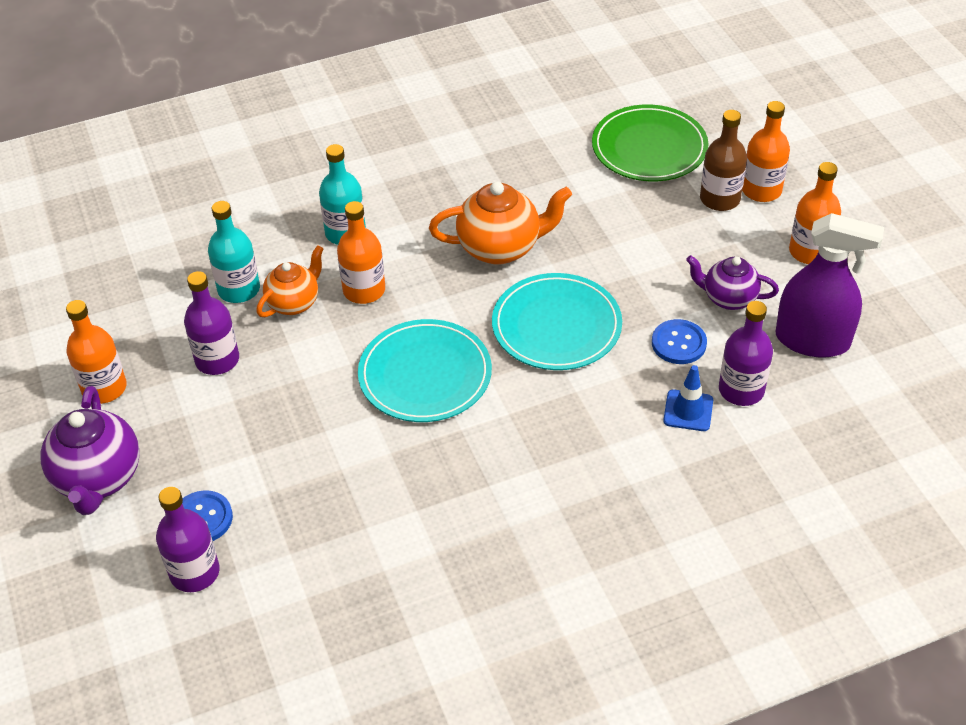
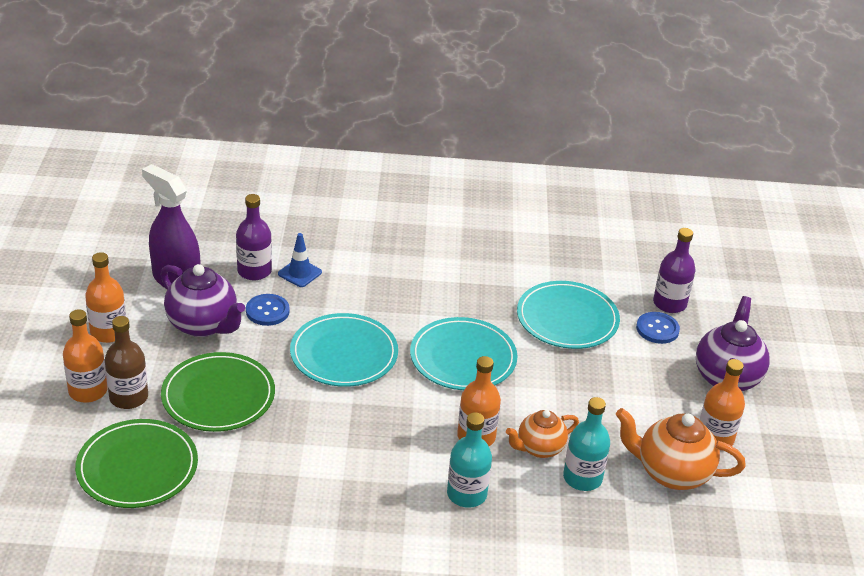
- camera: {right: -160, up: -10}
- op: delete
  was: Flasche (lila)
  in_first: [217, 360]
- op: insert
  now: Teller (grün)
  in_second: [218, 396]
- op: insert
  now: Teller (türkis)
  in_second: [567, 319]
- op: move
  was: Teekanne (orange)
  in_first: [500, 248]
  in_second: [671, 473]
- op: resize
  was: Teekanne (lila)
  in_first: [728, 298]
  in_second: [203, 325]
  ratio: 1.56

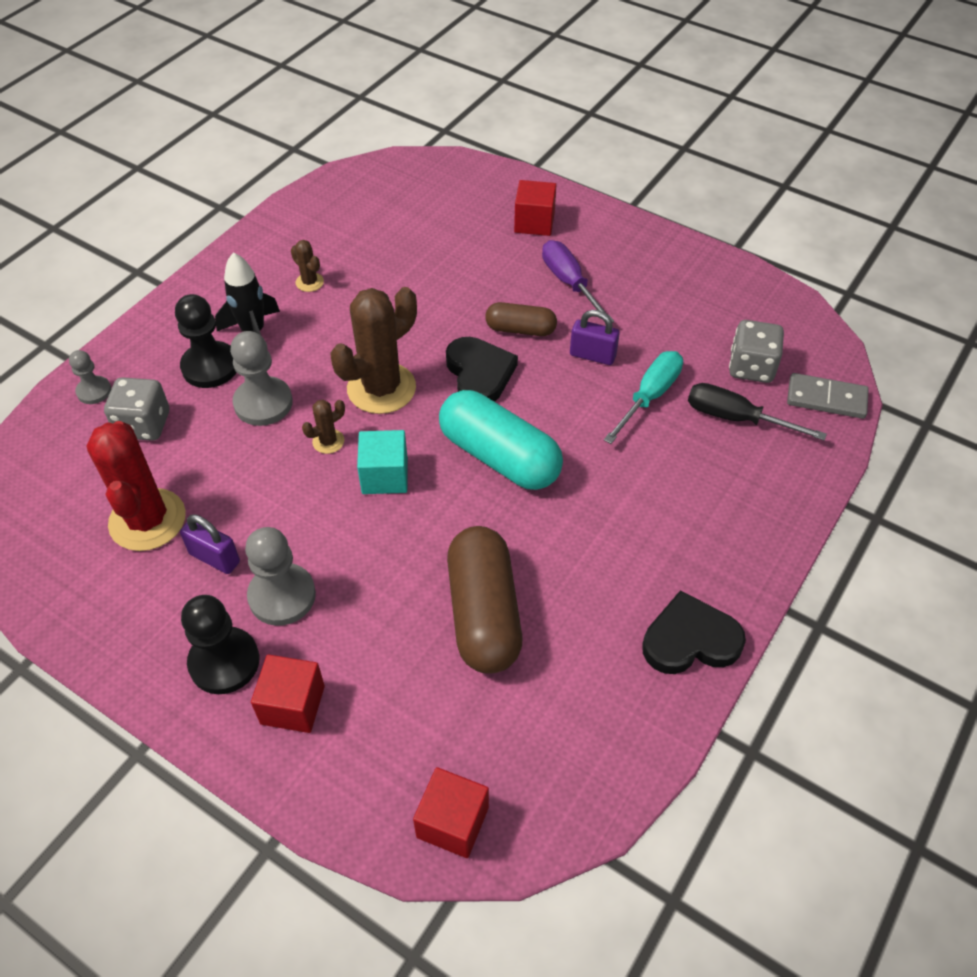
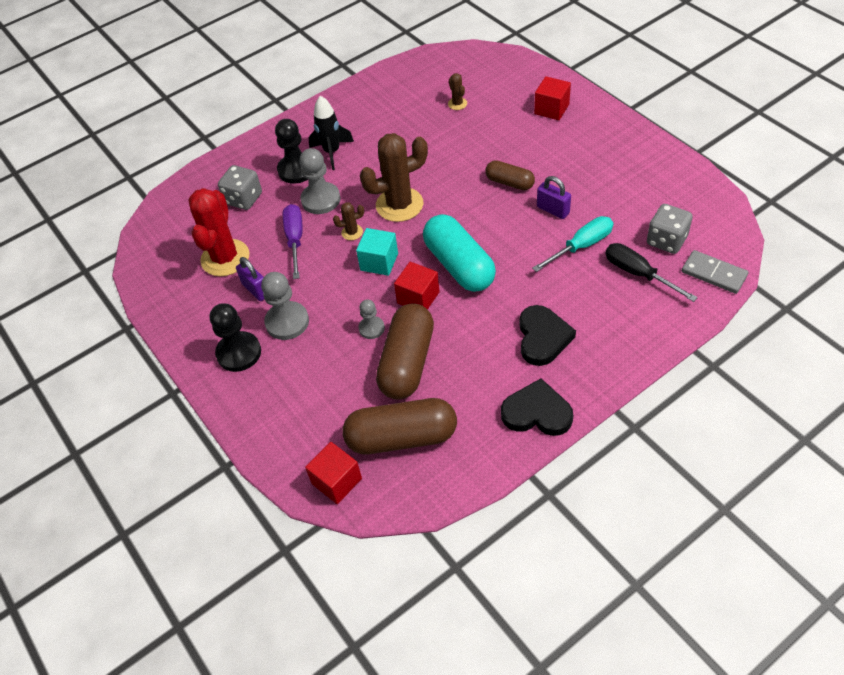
- camera: {right: 25, up: 0}
- op: insert
  now: Kapsel (braun)
  in_second: [401, 437]
- op: move
  was: Bauer (grau)
  in_first: [94, 391]
  in_second: [371, 328]
- op: move
  was: Kubus (rot)
  in_first: [292, 705]
  in_second: [418, 297]
- op: move
  was: Kaktus (braun)
  in_first: [309, 282]
  in_second: [457, 104]
- op: move
  was: Herz (schwarz)
  in_first: [479, 374]
  in_second: [542, 338]
- op: move
  was: Schraubenzieher (lila)
  in_first: [569, 283]
  in_second: [295, 239]

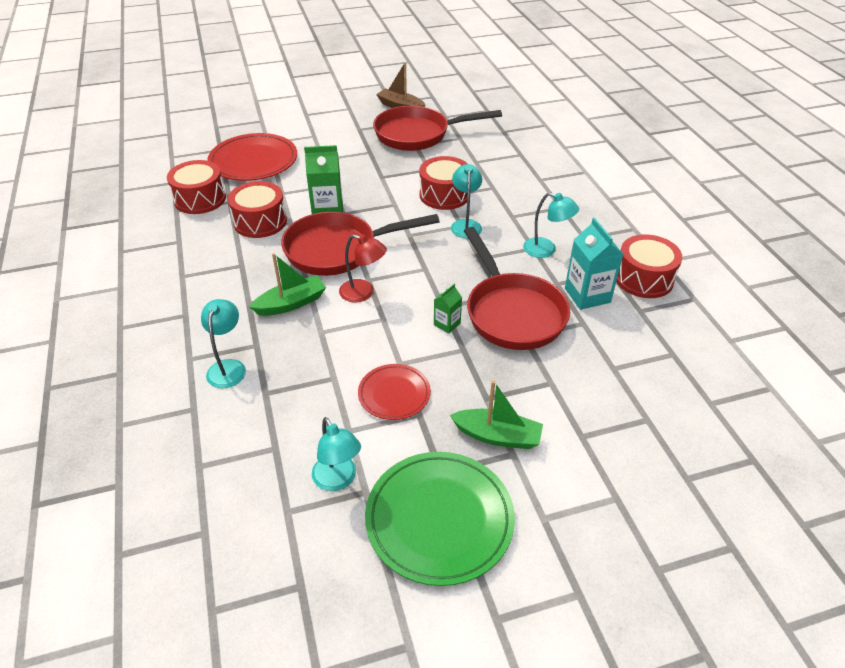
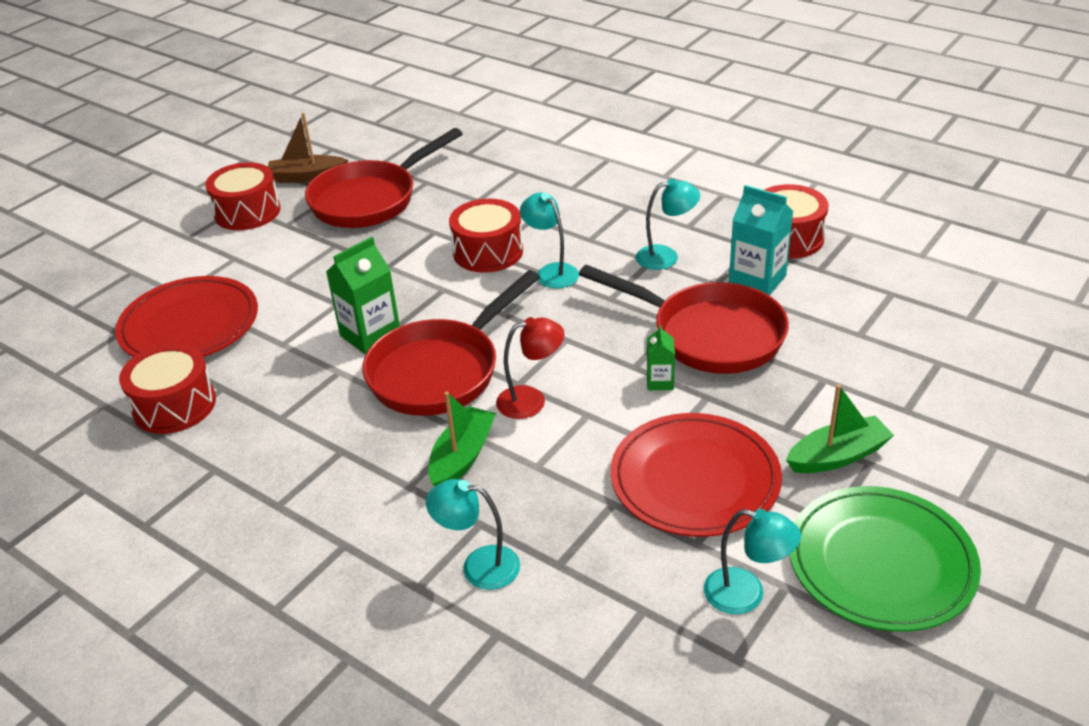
- camera: {right: -35, up: -5}
- op: move
  was: Trommel (rot)
  in_first: [260, 222]
  in_second: [247, 212]
- op: rotate
  was: Lampe (türkis)
  in_first: [228, 367]
  in_second: [479, 566]
  clockwise: -45
- op: resize
  was: Teller (rot)
  in_first: [394, 394]
  in_second: [695, 479]
  ratio: 1.75

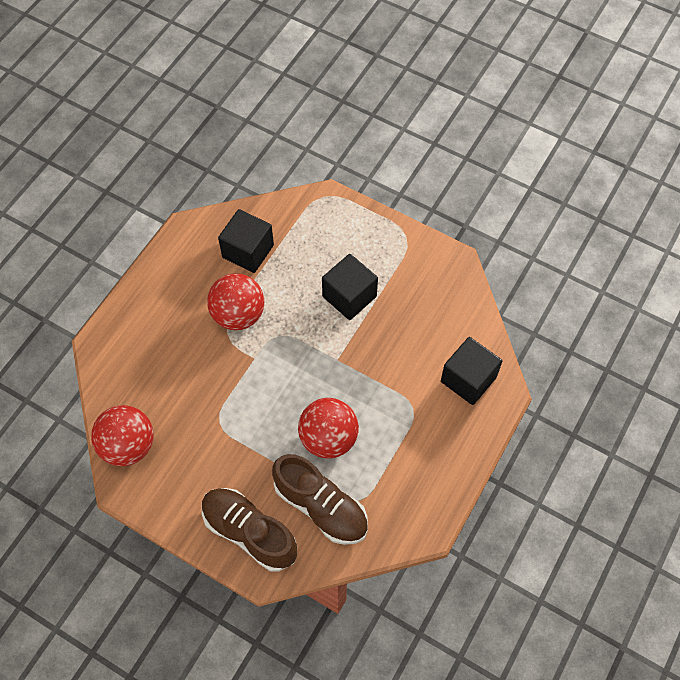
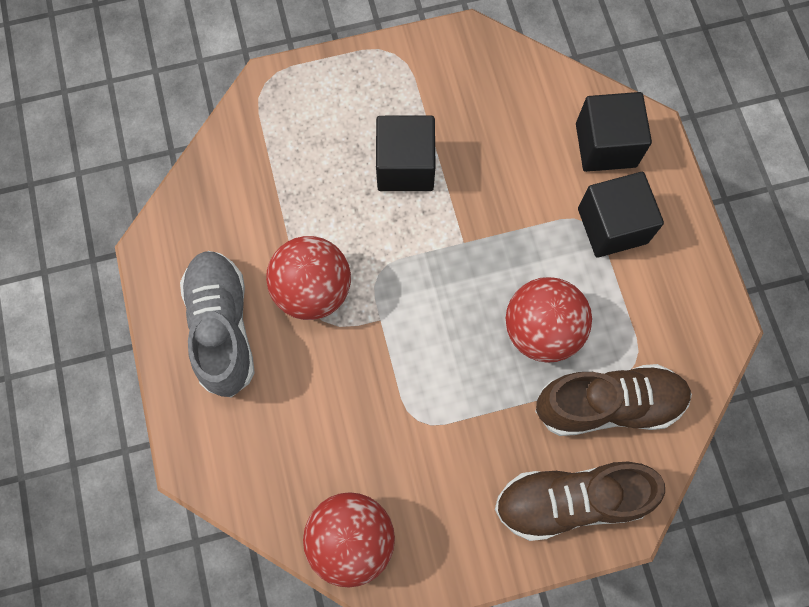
- camera: {right: -45, up: 10}
- op: insert
  now: Schuh (grau)
  in_second: [222, 328]
- op: move
  was: Kubus (schwarz)
  in_first: [248, 251]
  in_second: [612, 226]

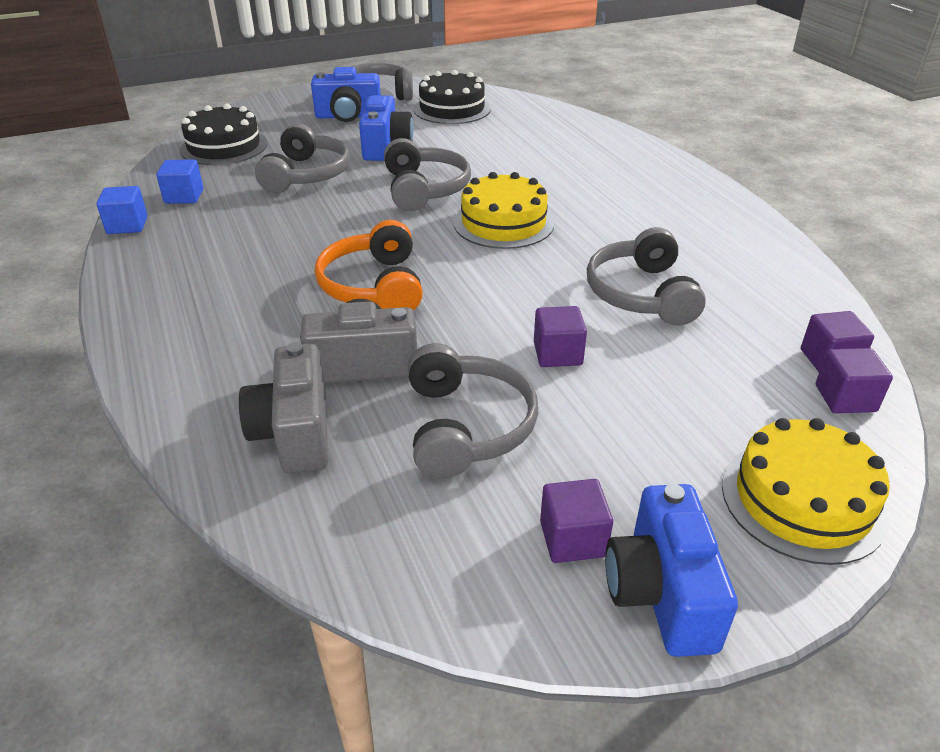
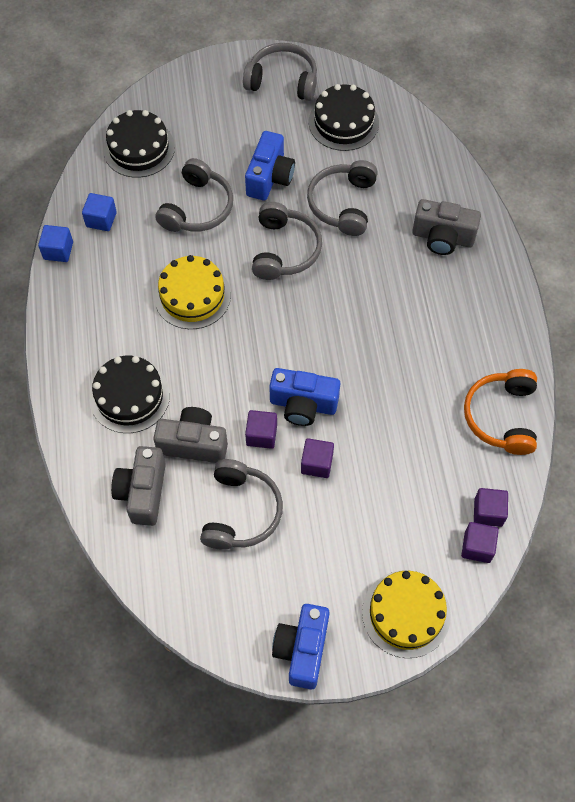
- camera: {right: 15, up: 25}
- op: insert
  now: Kuchen (schwarz)
  in_second: [129, 396]
- op: insert
  now: Kamera (grau)
  in_second: [442, 238]
- op: move
  was: Kamera (blau)
  in_first: [348, 116]
  in_second: [303, 404]
- op: move
  was: Kopfhörer (orange)
  in_first: [374, 286]
  in_second: [501, 416]
- op: move
  was: Kuchen (gelb)
  in_first: [503, 223]
  in_second: [192, 295]
- op: move
  was: Kubus (lila)
  in_first: [572, 539]
  in_second: [261, 435]
- op: move
  was: Kopfhörer (grau)
  in_first: [641, 294]
  in_second: [343, 204]

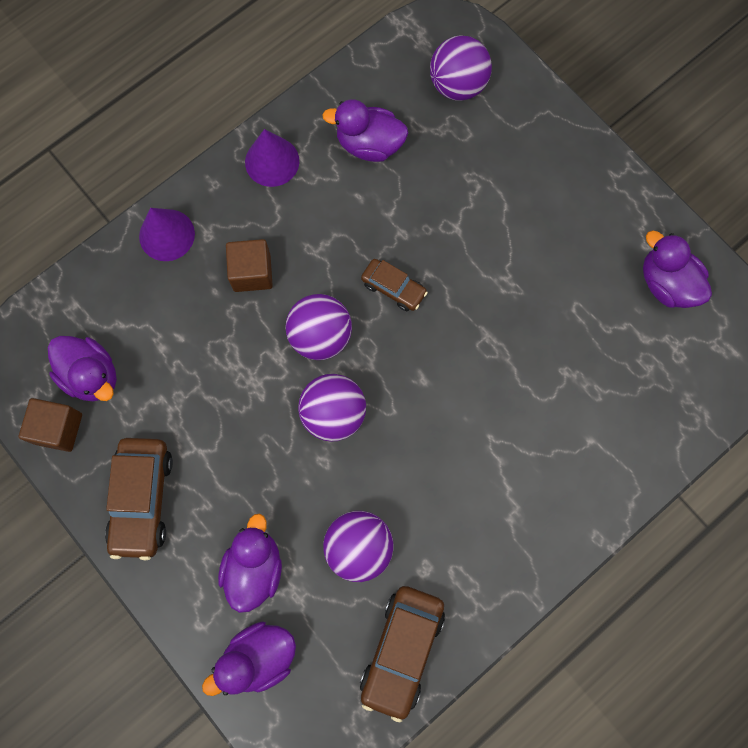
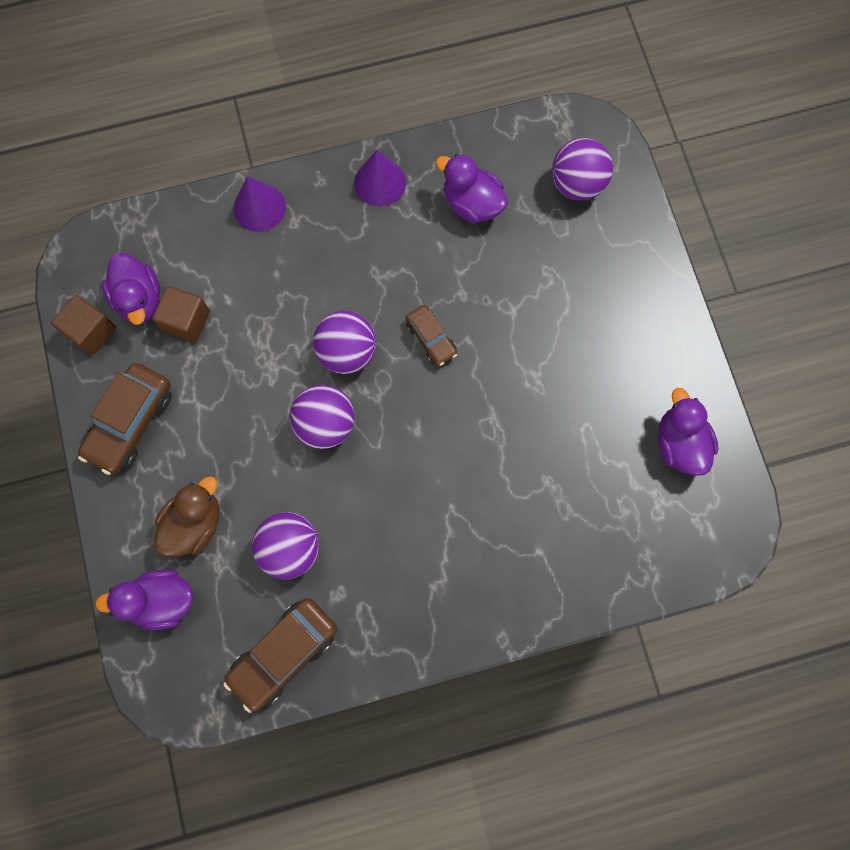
- camera: {right: 25, up: 0}
- op: move
  was: Kubus (braun)
  in_first: [252, 272]
  in_second: [187, 321]
- op: recolor
  was: Ente (lila)
  now: Ente (braun)
  in_first: [254, 567]
  in_second: [194, 523]

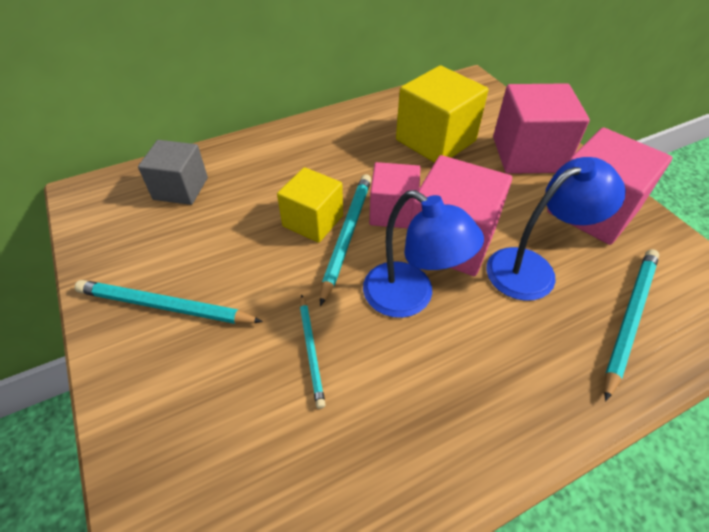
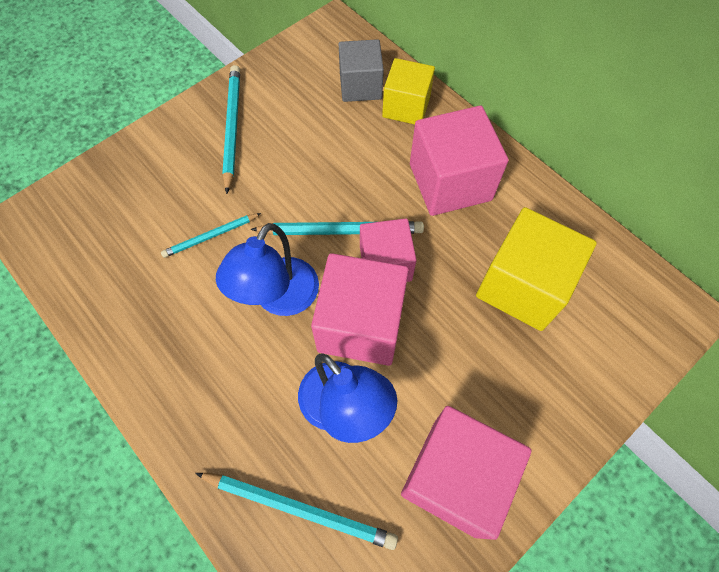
- camera: {right: 75, up: 15}
- op: move
  was: Kubus (gelb)
  in_first: [313, 221]
  in_second: [406, 107]
- op: move
  was: Kubus (rosa)
  in_first: [528, 154]
  in_second: [450, 182]

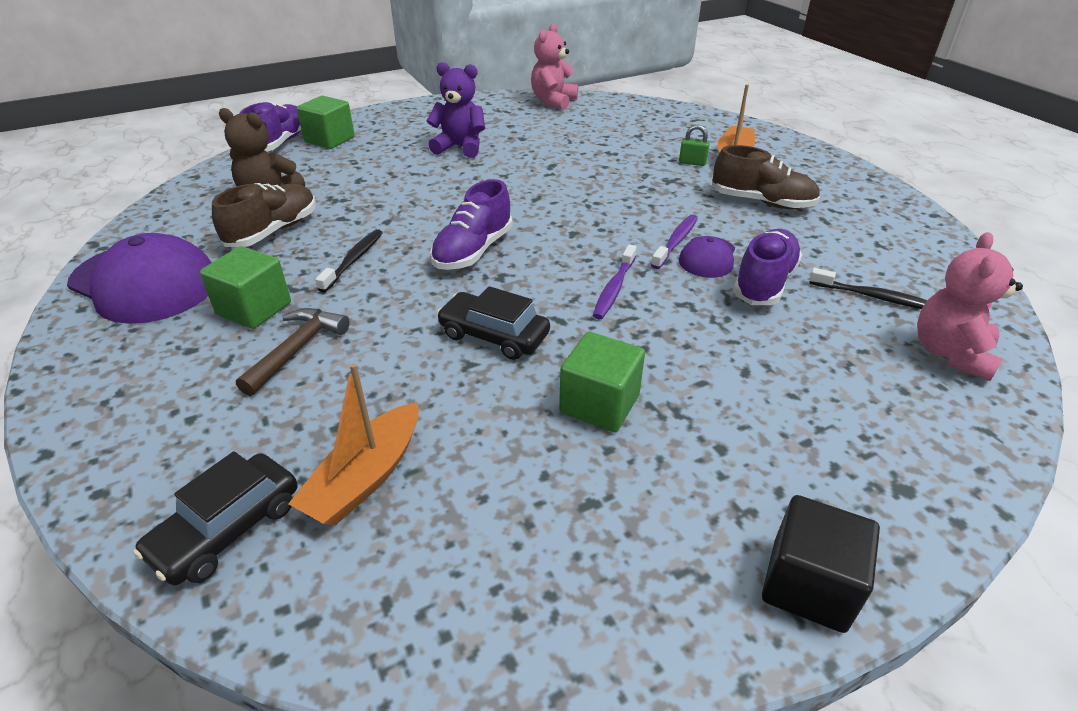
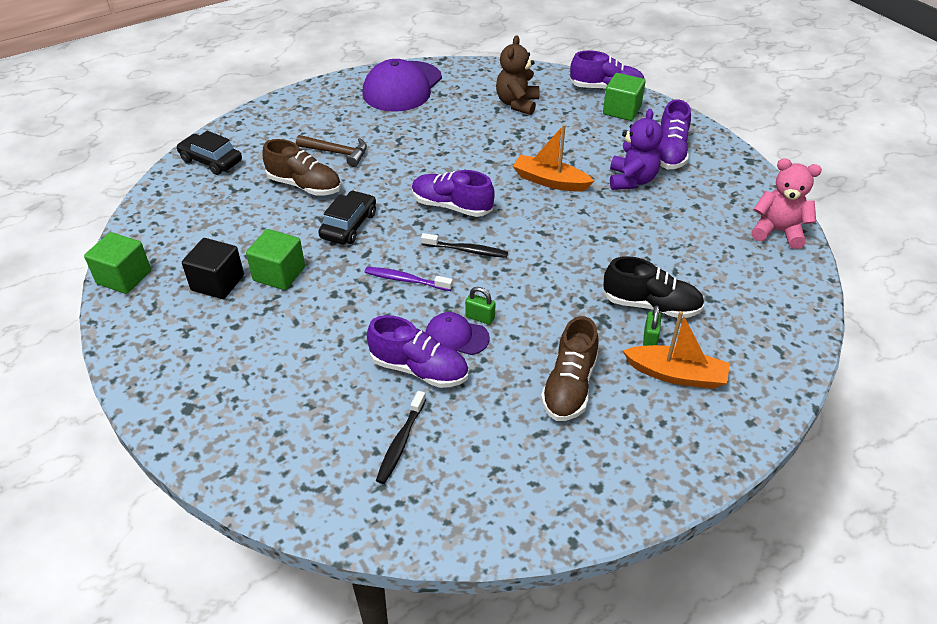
- camera: {right: 85, up: 5}
- op: delete
  was: Teddybär (rosa)
  in_first: [950, 353]
- op: insert
  now: Schuh (schwarz)
  in_second: [651, 305]
- op: insert
  now: Schuh (lila)
  in_second: [670, 153]
- op: move
  was: Kubus (grün)
  in_first: [254, 309]
  in_second: [124, 277]
- op: move
  was: Schuh (braun)
  in_first: [273, 231]
  in_second: [305, 186]
- op: move
  was: Boot (orange)
  in_first: [365, 477]
  in_second: [550, 181]
- op: move
  was: Zahnbürste (schwarz)
  in_first: [353, 260]
  in_second: [466, 250]
- op: move
  was: Kubus (schwarz)
  in_first: [808, 585]
  in_second: [218, 283]
- op: replace
  was: Zahnbürste (lila)
  now: Vorhängeschloss (grün)
  in_first: [676, 242]
  in_second: [480, 317]

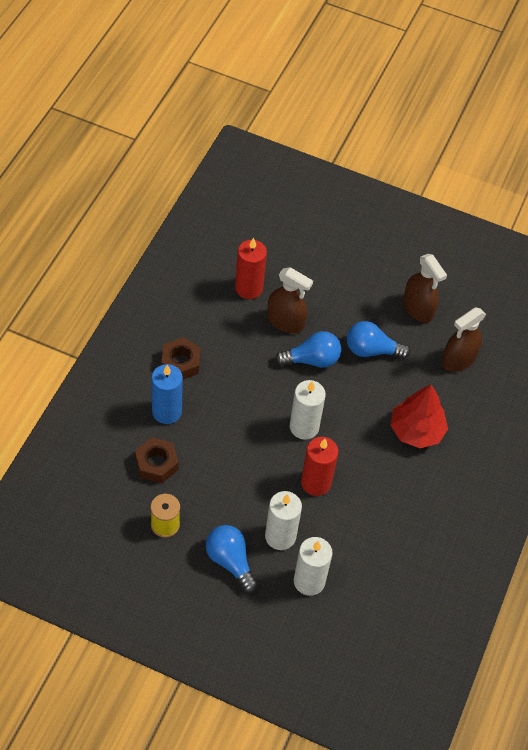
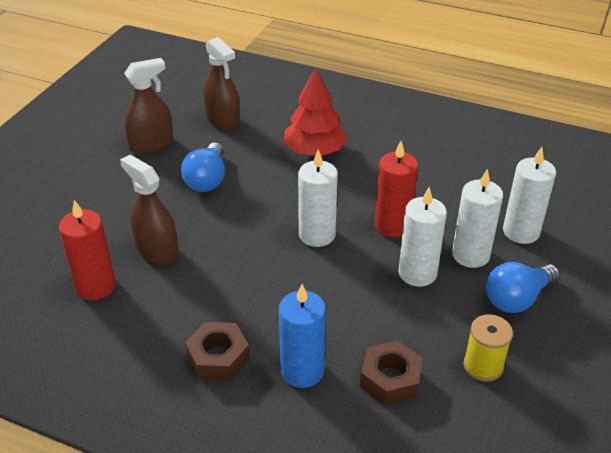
- camera: {right: -85, up: -15}
- op: delete
  was: Glühbirne (blau)
  in_first: [311, 360]
- op: insert
  now: Kerze (weiß)
  in_second: [417, 273]
- op: rotate
  was: Sprühflasche (braun)
  in_first: [285, 321]
  in_second: [157, 250]
  clockwise: -75

